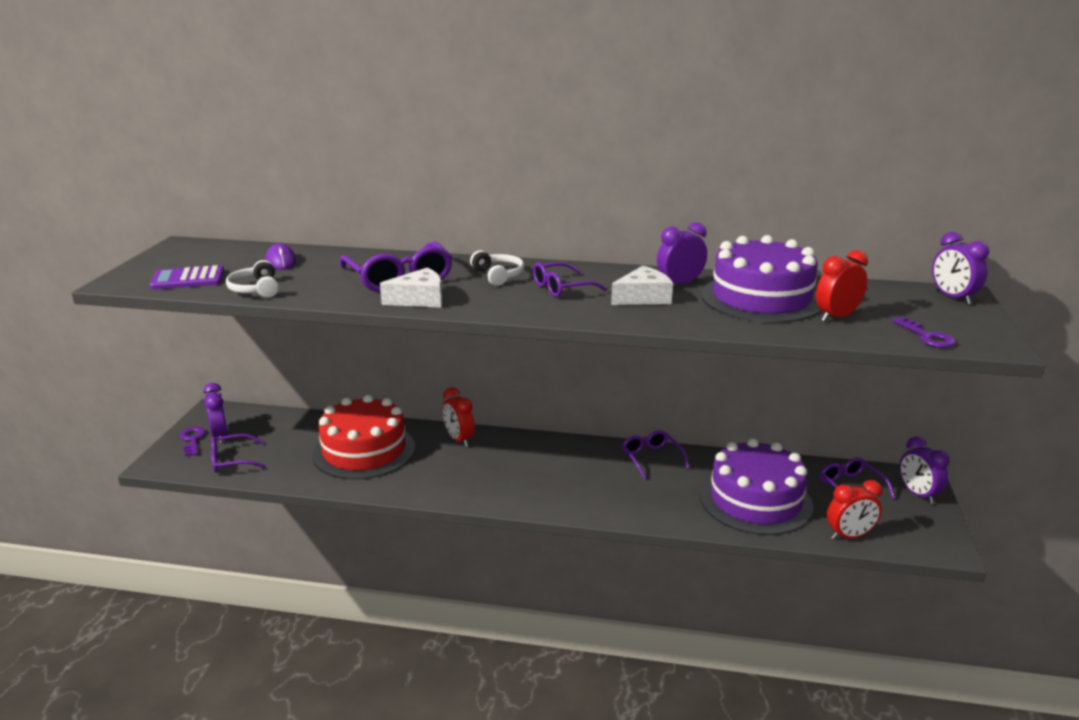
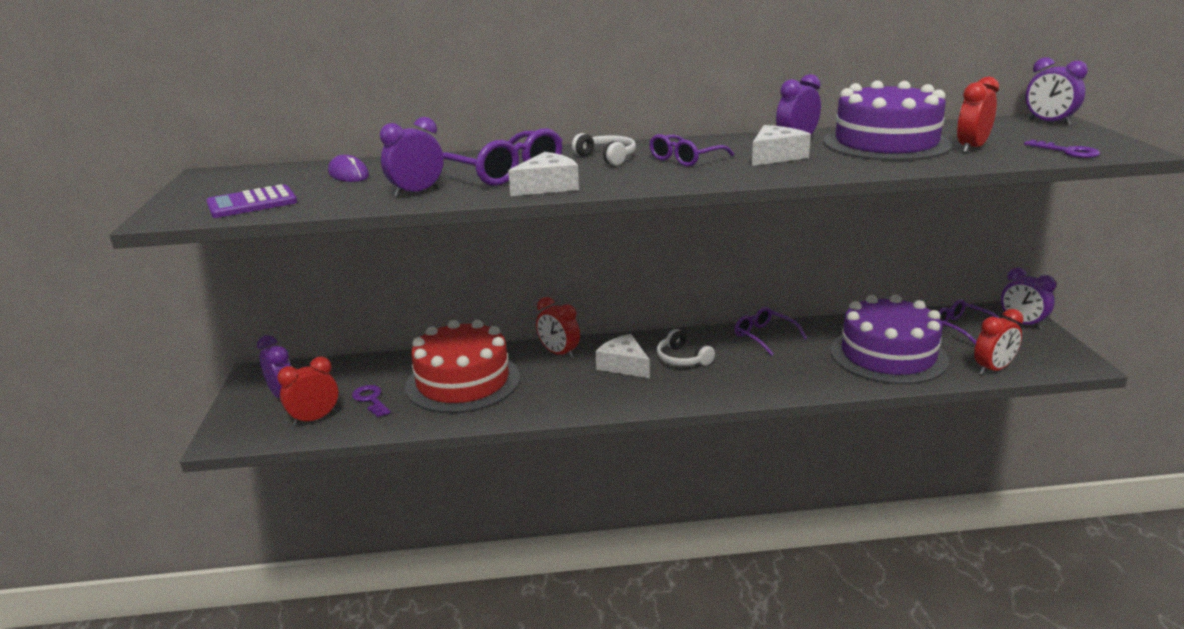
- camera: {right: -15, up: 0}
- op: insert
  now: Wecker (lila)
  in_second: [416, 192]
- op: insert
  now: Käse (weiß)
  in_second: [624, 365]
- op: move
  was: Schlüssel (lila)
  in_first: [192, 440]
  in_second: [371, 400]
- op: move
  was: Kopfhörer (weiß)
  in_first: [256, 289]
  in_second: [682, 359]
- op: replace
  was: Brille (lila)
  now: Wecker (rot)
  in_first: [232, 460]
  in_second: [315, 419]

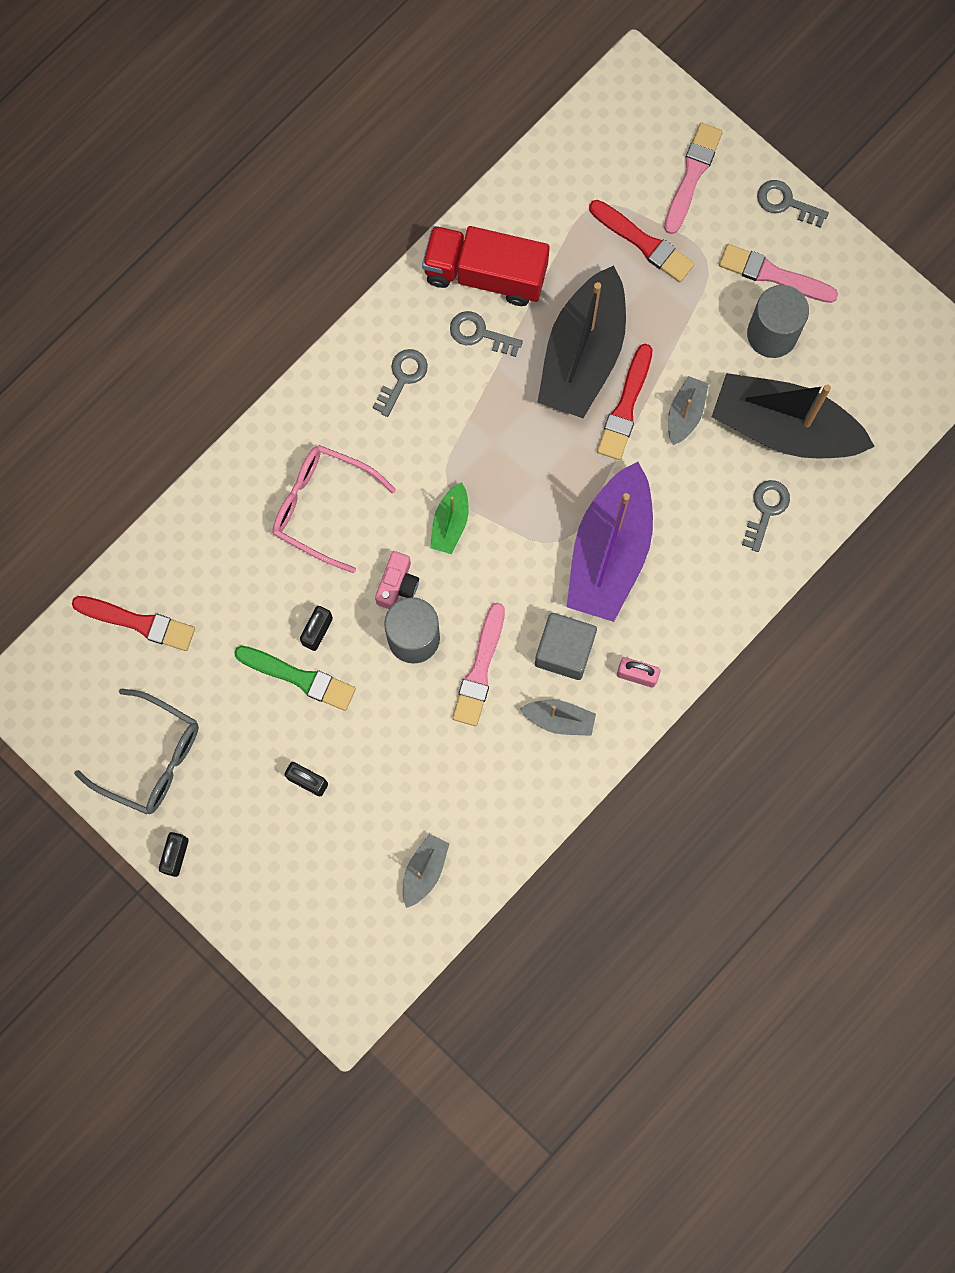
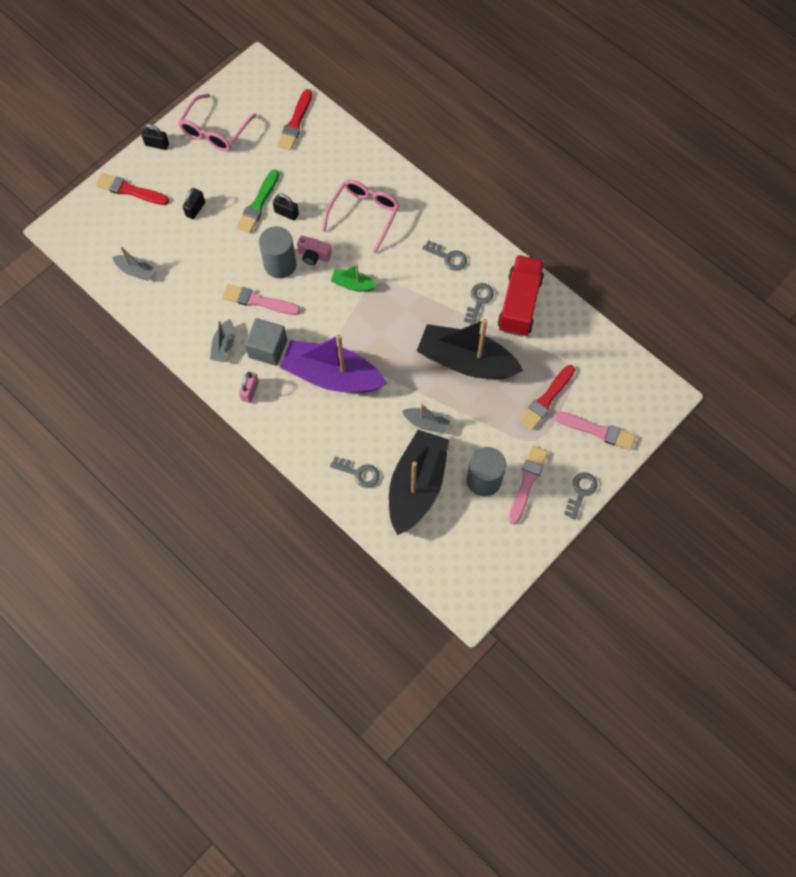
- camera: {right: 90, up: -10}
- op: move
  was: Pinsel (rot)
  in_first: [625, 407]
  in_second: [130, 190]
- op: recolor
  was: Brille (grau)
  now: Brille (rosa)
  in_first: [151, 758]
  in_second: [215, 131]

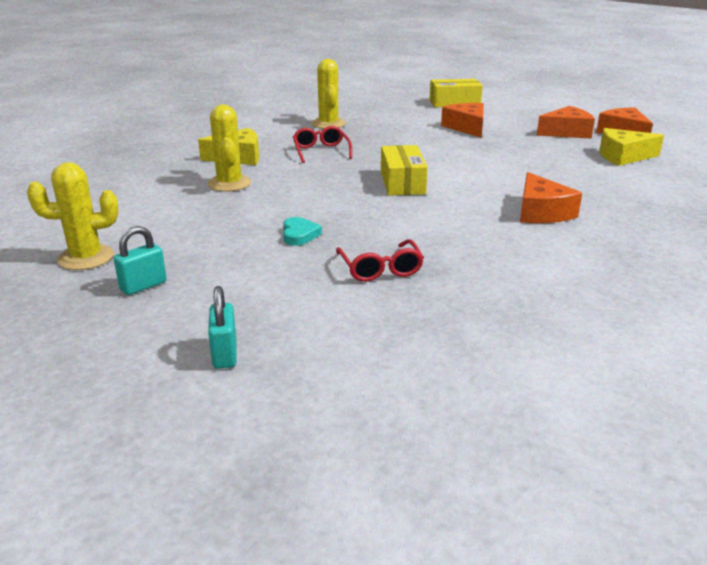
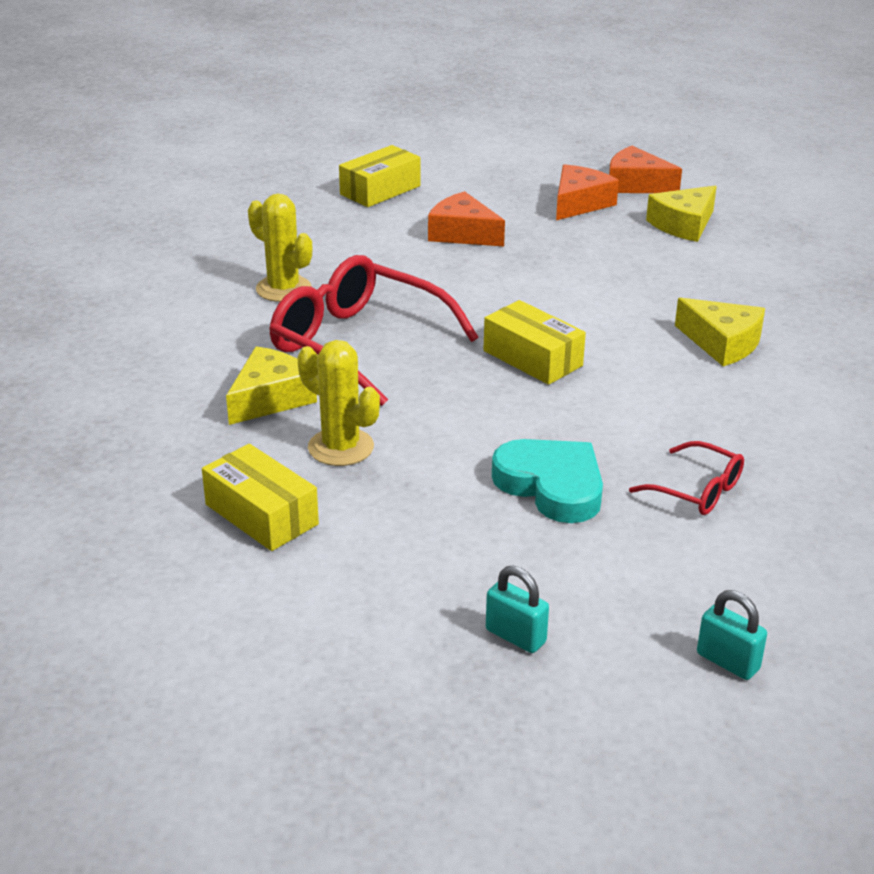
- camera: {right: -40, up: 5}
- op: delete
  was: Kaktus (gelb)
  in_first: [86, 258]
- op: insert
  now: Schachtel (gelb)
  in_second: [261, 514]
- op: recolor
  was: Käse (orange)
  now: Käse (gelb)
  in_first: [541, 212]
  in_second: [722, 343]
- op: rotate
  was: Vorhängeschloss (türkis)
  in_first: [143, 286]
  in_second: [515, 636]
  clockwise: -60
- op: resize
  was: Herz (türkis)
  in_first: [299, 235]
  in_second: [551, 486]
  ratio: 1.96
- op: resize
  was: Brille (rot)
  in_first: [321, 151]
  in_second: [358, 344]
  ratio: 2.02

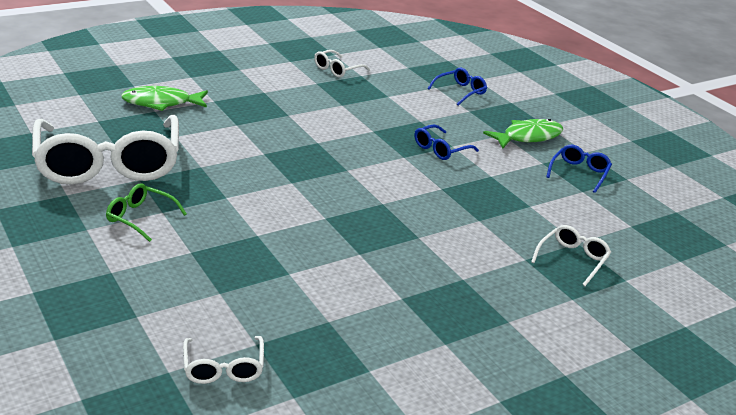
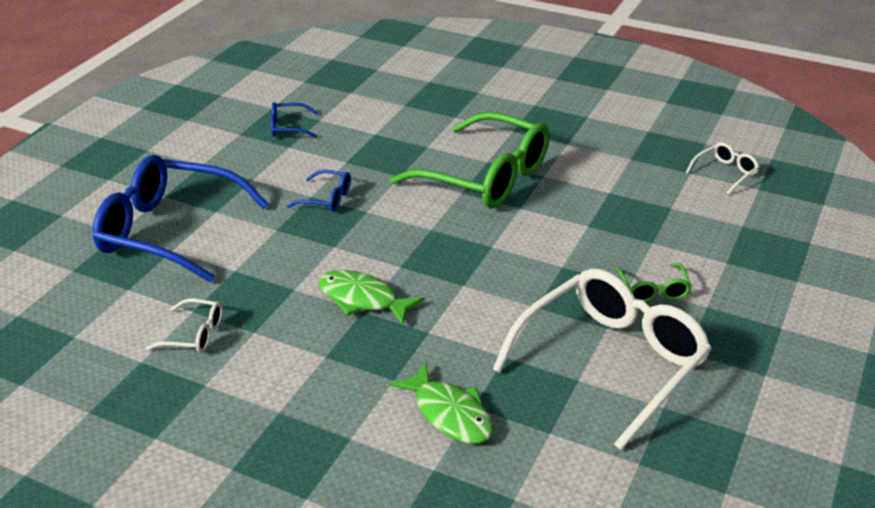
- camera: {right: -120, up: 5}
- op: delete
  was: Brille (weiß)
  in_first: [572, 259]
- op: insert
  now: Brille (grün)
  in_second: [486, 177]
- op: move
  was: Fisch (grün)
  in_first: [528, 137]
  in_second: [362, 299]
- op: resize
  was: Brille (blau)
  in_first: [460, 92]
  in_second: [169, 231]
  ratio: 2.37

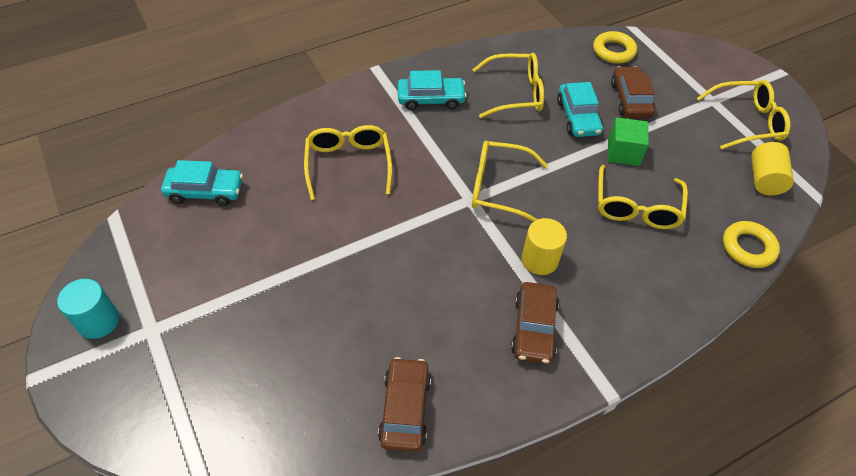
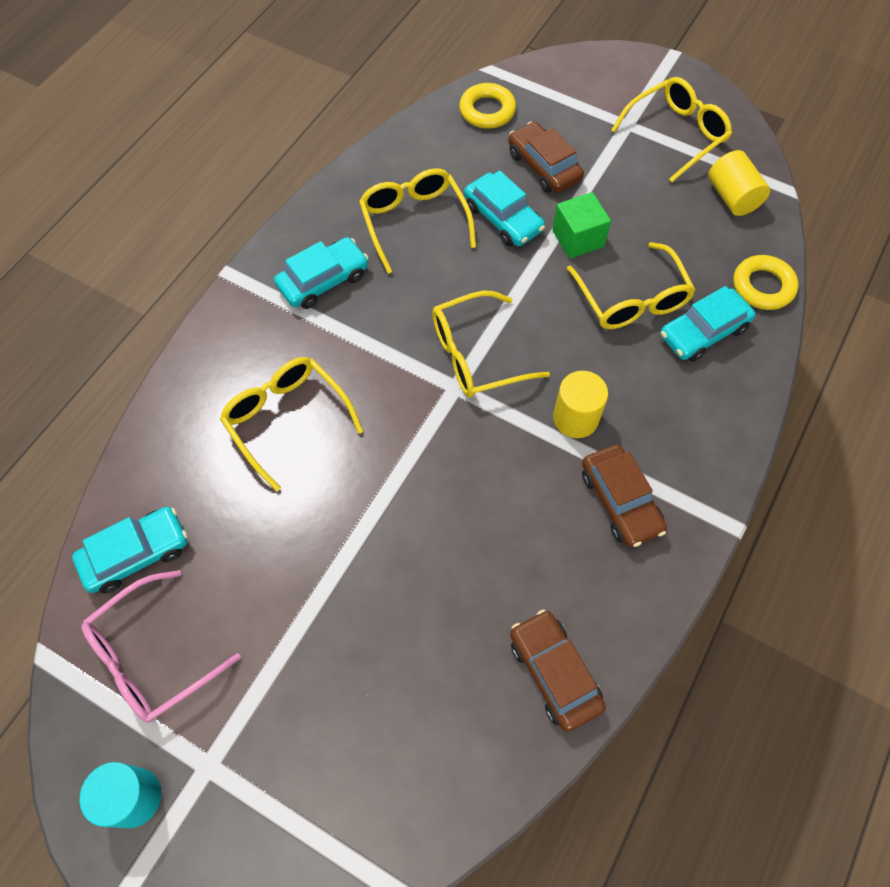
- camera: {right: -30, up: 10}
- op: insert
  now: Brille (rosa)
  in_second: [153, 655]
- op: insert
  now: Auto (türkis)
  in_second: [703, 332]
- op: rotate
  was: Brille (gelb)
  in_first: [515, 93]
  in_second: [414, 222]
  clockwise: -75

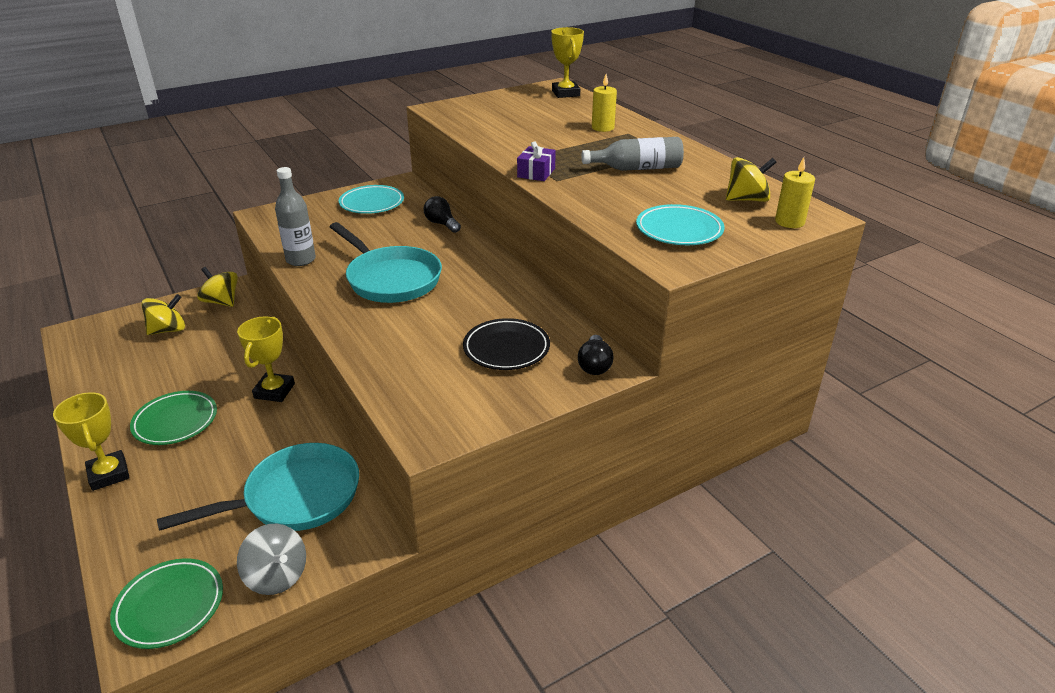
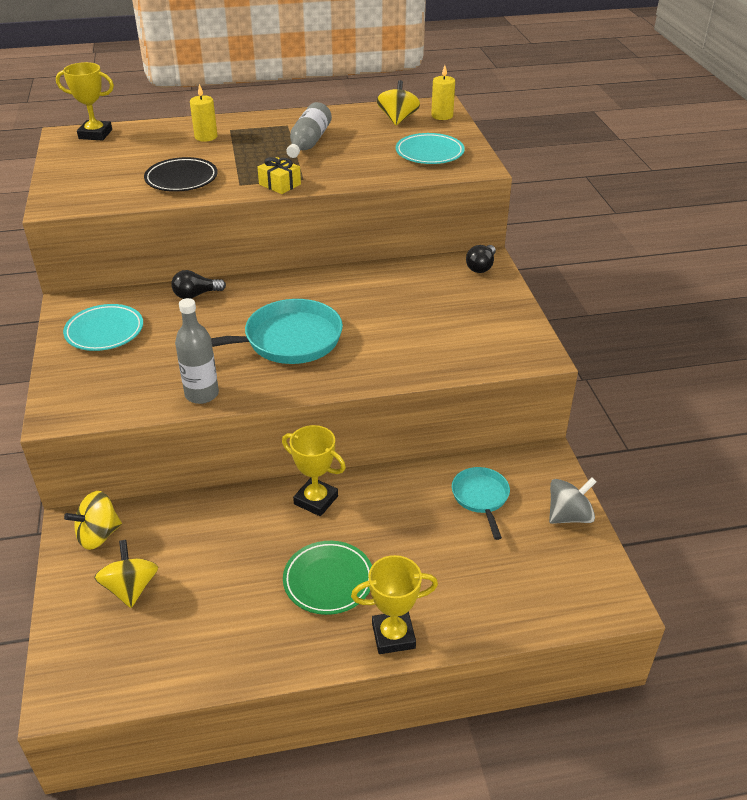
- camera: {right: -70, up: 5}
- op: delete
  was: Teller (grün)
  in_first: [170, 606]
- op: move
  was: Teller (schwarz)
  in_first: [506, 348]
  in_second: [181, 179]
- op: recolor
  was: Geschenk (lila)
  now: Geschenk (gelb)
  in_first: [536, 173]
  in_second: [280, 184]
- op: rotate
  was: Glühbirne (schwarz)
  in_first: [594, 365]
  in_second: [481, 267]
  clockwise: 90
- op: resize
  was: Pfanne (türkis)
  in_first: [295, 497]
  in_second: [481, 497]
  ratio: 0.57

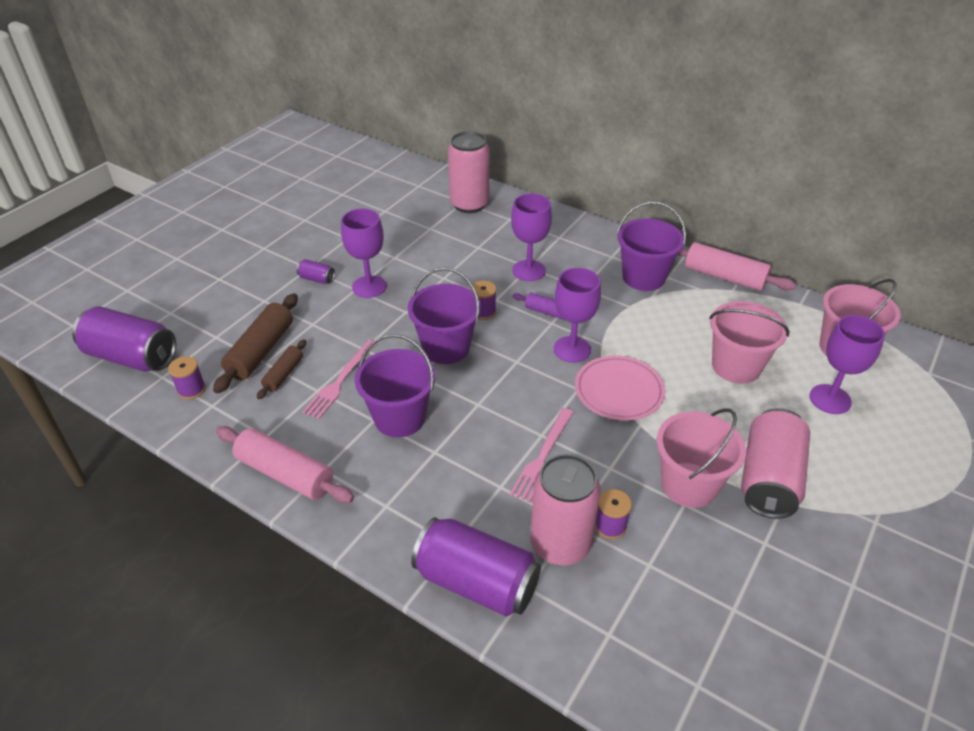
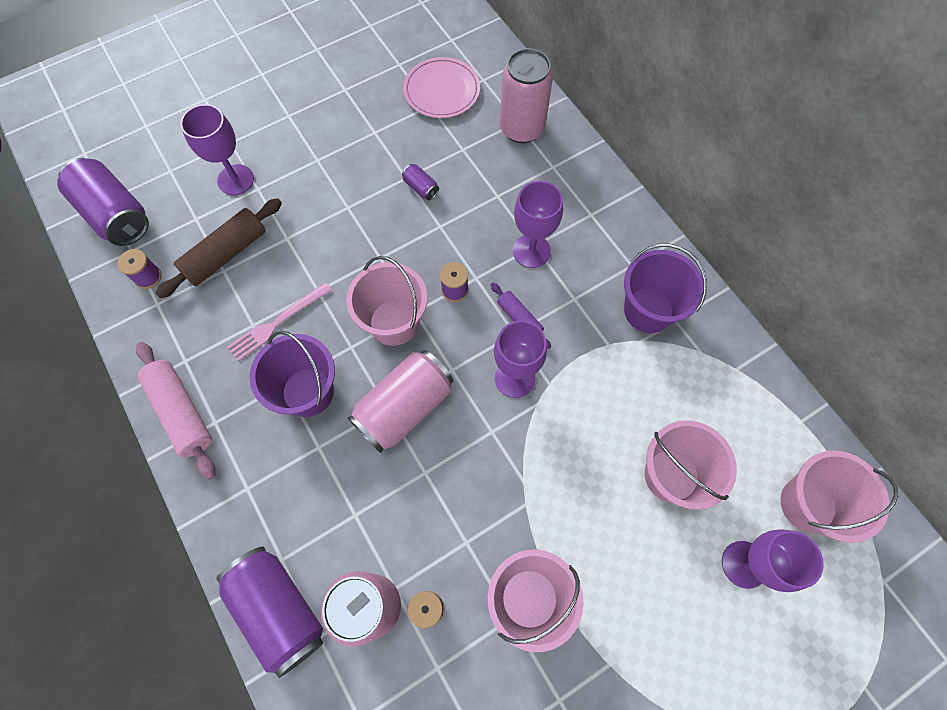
- camera: {right: 25, up: 25}
- op: delete
  was: Nudelholz (braun)
  in_first: [283, 374]
- op: delete
  was: Gabel (rosa)
  in_first: [542, 457]
- op: delete
  was: Nudelholz (rosa)
  in_first: [724, 277]
- op: move
  was: Dose (lila)
  in_first: [317, 279]
  in_second: [421, 188]
- op: move
  was: Kelch (lila)
  in_first: [369, 287]
  in_second: [235, 180]
- op: move
  was: Teller (rosa)
  in_first: [619, 390]
  in_second: [442, 90]
- op: move
  was: Dose (rosa)
  in_first: [769, 479]
  in_second: [404, 408]
- op: recolor
  was: Eimer (lila)
  now: Eimer (rosa)
  in_first: [446, 348]
  in_second: [394, 322]

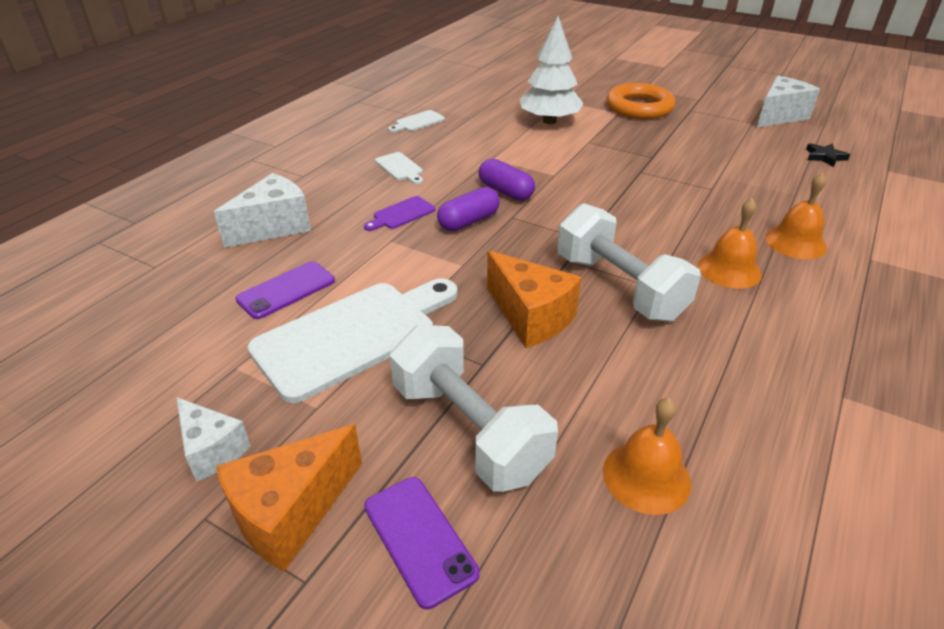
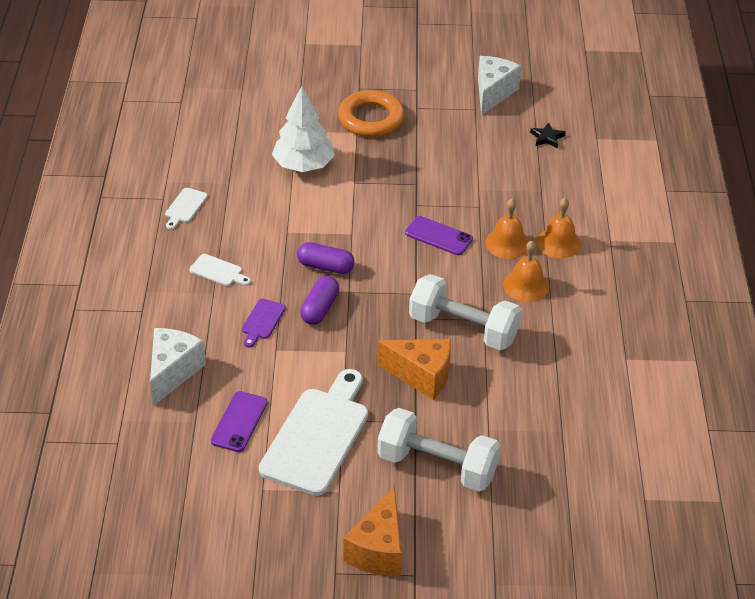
- camera: {right: -30, up: 5}
- op: delete
  was: Käse (weiß)
  in_first: [212, 450]
- op: move
  was: Handy (lila)
  in_first: [419, 539]
  in_second: [438, 236]
- op: move
  was: Glocke (orange)
  in_first: [646, 476]
  in_second: [507, 243]

